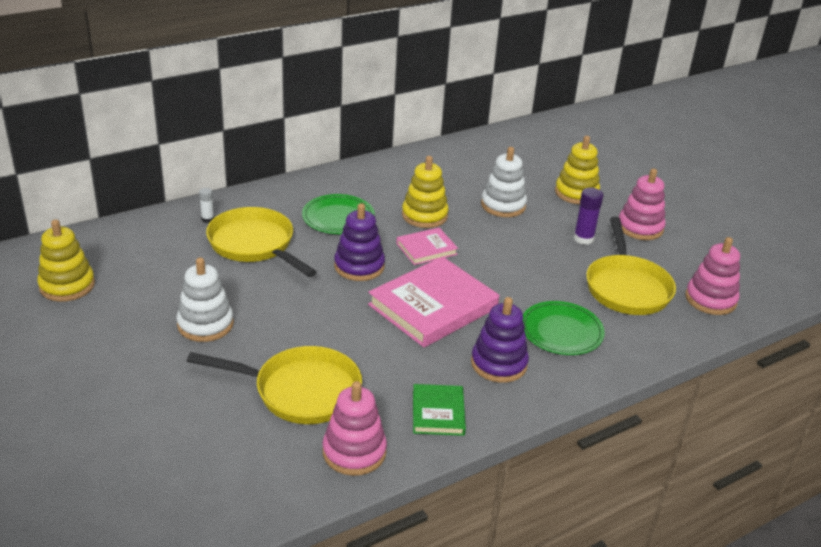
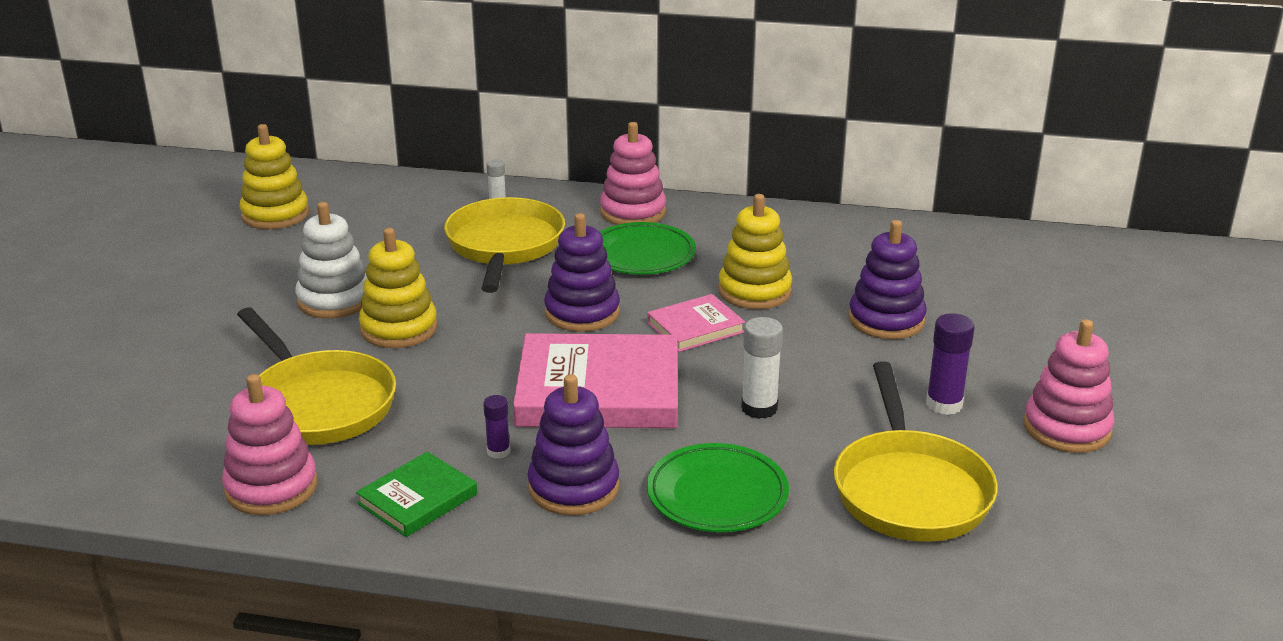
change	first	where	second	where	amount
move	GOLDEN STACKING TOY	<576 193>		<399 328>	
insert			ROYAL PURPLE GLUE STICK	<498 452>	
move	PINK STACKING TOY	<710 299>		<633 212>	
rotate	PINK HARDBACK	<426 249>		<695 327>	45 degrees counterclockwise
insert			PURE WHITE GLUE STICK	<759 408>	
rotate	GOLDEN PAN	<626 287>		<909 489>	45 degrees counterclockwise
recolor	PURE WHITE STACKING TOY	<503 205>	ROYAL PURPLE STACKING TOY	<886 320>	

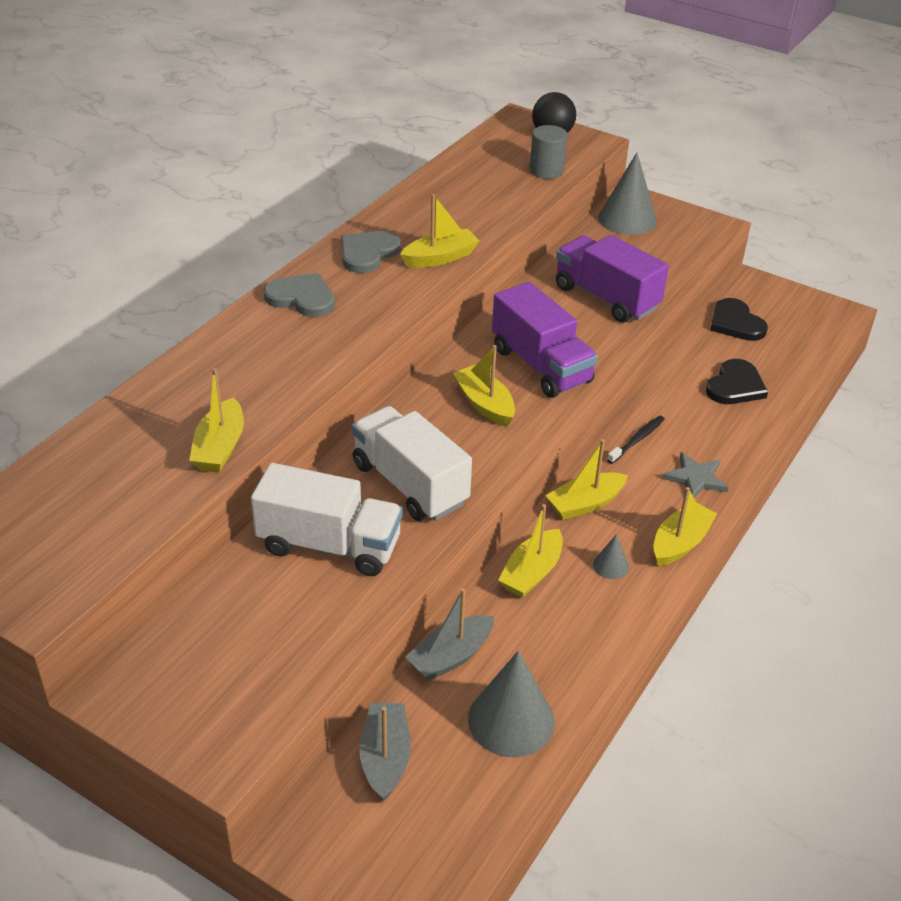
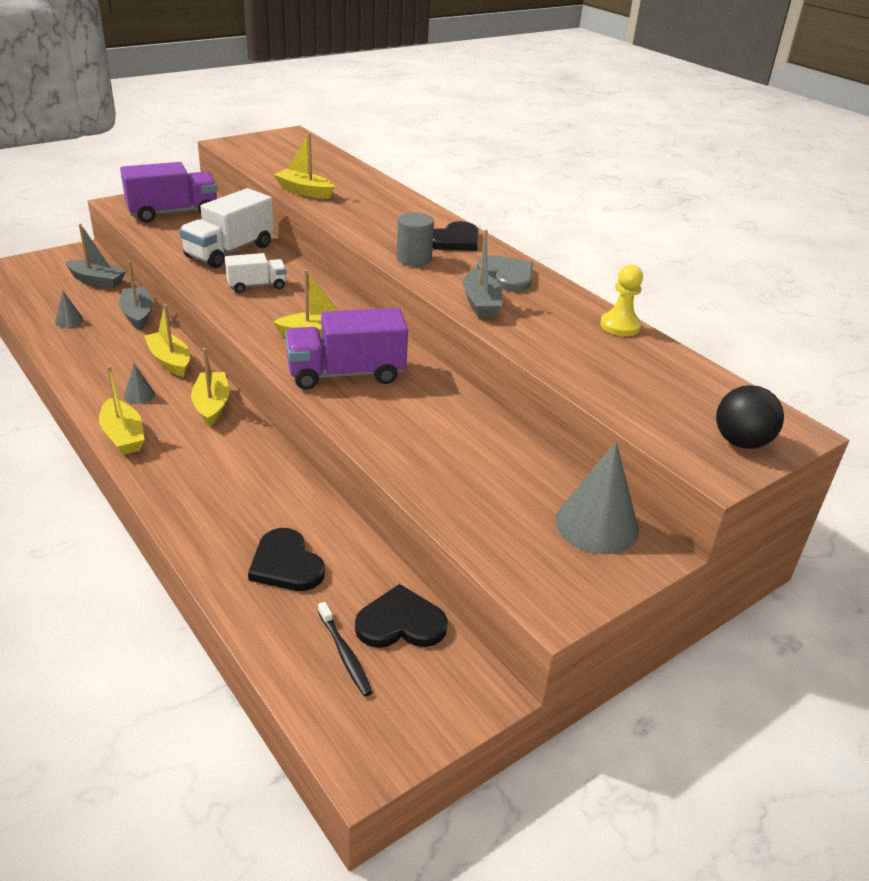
change	first	where	second	where	amount
resize	GRAY SOLID CONE	<511 720>		<69 320>	x0.47
move	ROYAL PURPLE LORRY	<606 298>		<173 213>	
resize	PURE WHITE LORRY	<410 484>		<257 286>	x0.58
move	EBONY TOOTH BRUSH	<637 440>		<345 654>	
move	GRAY CYLINDER	<546 170>		<414 259>	
recolor	GRAY LOVE HEART	<302 298>	EBONY LOVE HEART	<455 240>	
recolor	GOLDEN TOY BOAT	<440 258>	GRAY TOY BOAT	<480 303>	
insert			GOLDEN PAWN	<620 326>	
delete	GRAY FIVE-POINTED STAR	<695 478>			

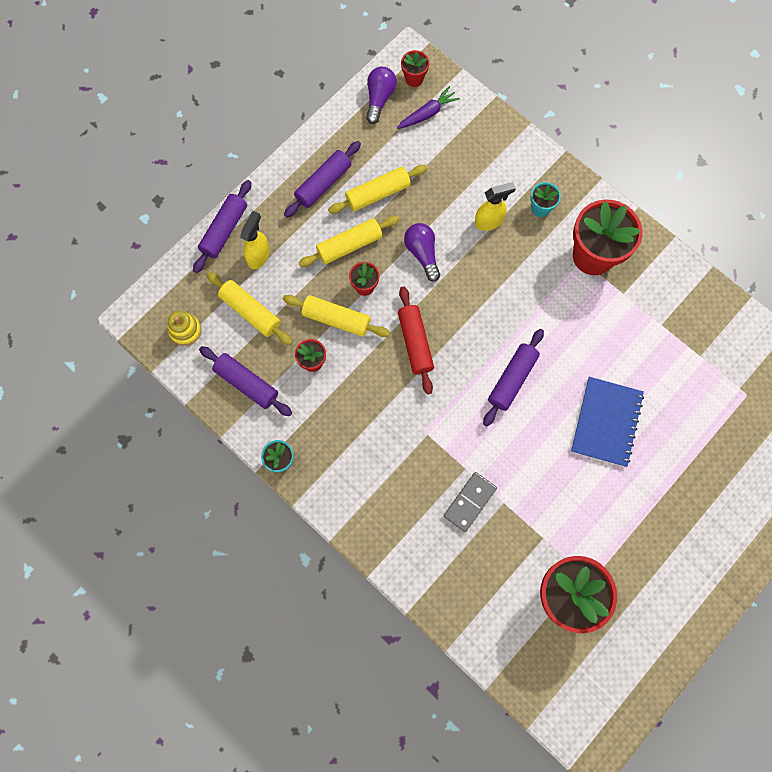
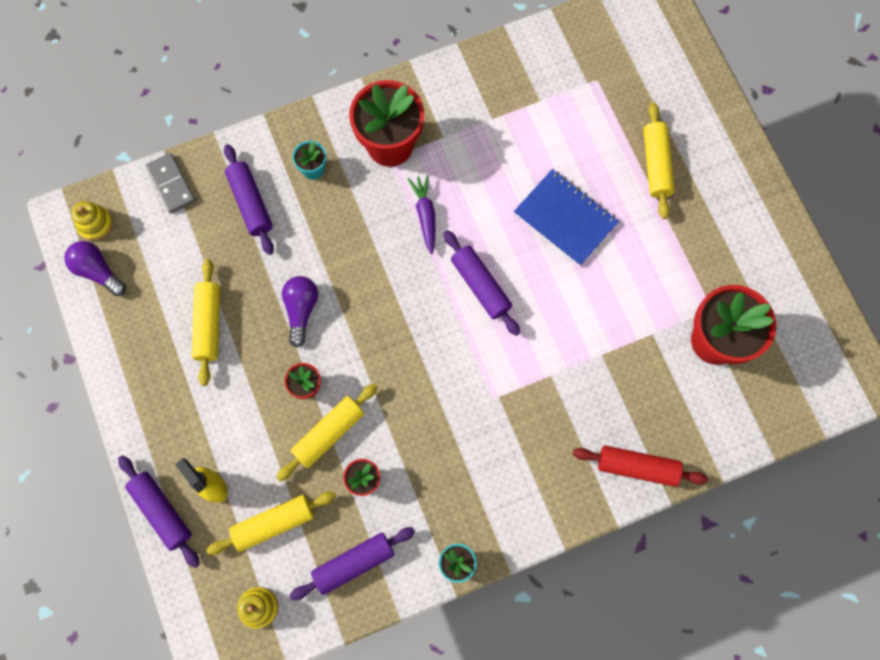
change	first	where	second	where	amount
replace	RED POTTED PLANT	<414 78>	GOLDEN STACKING TOY	<95 224>	
move	GRAY DOMINO PIECE	<470 502>		<171 184>	
move	ROYAL PURPLE DOUGH ROLLER	<323 184>		<251 203>	
rotate	ROYAL PURPLE LIGHT BULB	<422 253>		<301 310>	90 degrees clockwise
move	ROYAL PURPLE CARROT	<427 113>		<425 215>	
move	RED DOUGH ROLLER	<415 343>		<637 467>	
move	GOLDEN DOUGH ROLLER	<349 245>		<656 164>	
delete	GOLDEN SPRAY CLEANER	<489 221>			

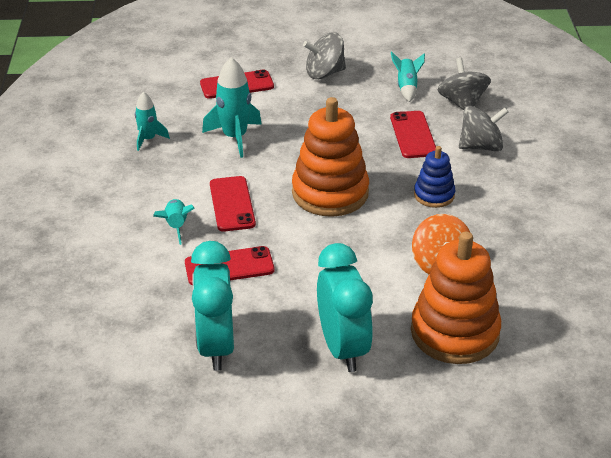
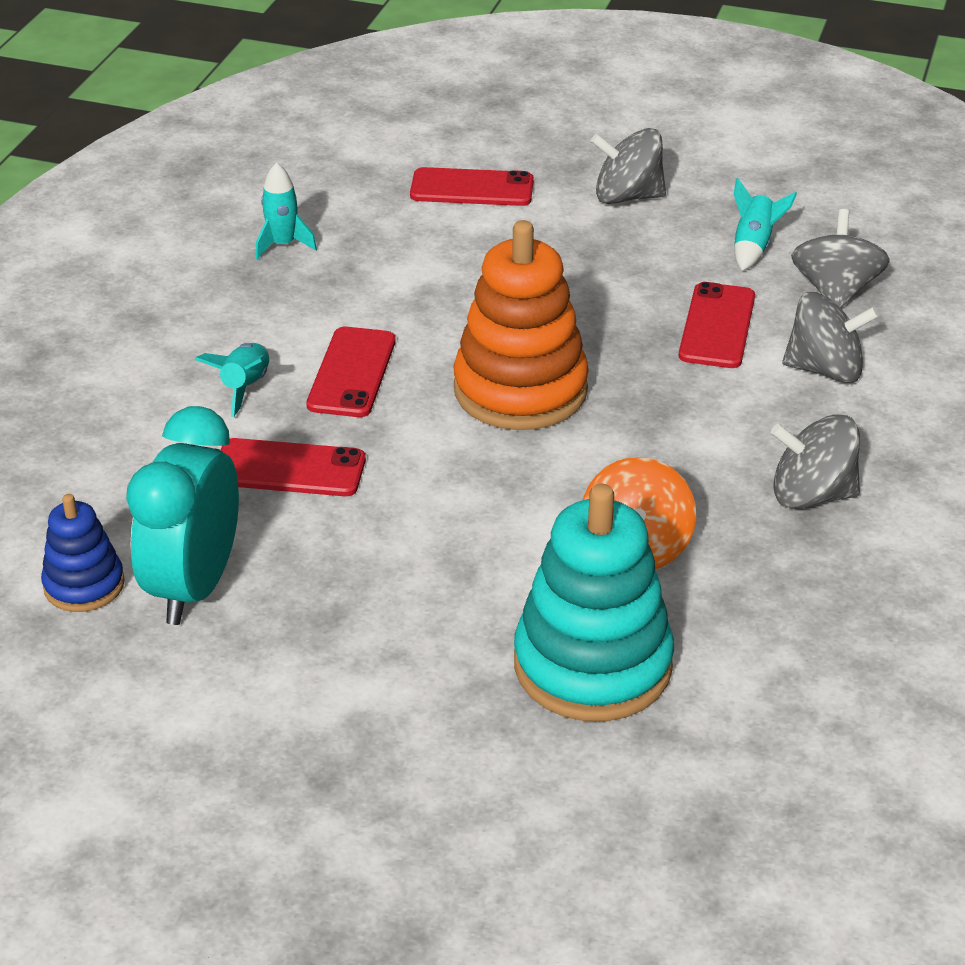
change	first	where	second	where	amount
move	ROYAL BLUE STACKING TOY	<434 195>		<84 585>	
recolor	BRIGHT ORANGE STACKING TOY	<454 332>	TURQUOISE STACKING TOY	<592 665>	
insert			GRAY TOY TOP	<811 495>	
delete	TURQUOISE SPACESHIP	<235 137>			
delete	TURQUOISE BEDSIDE CLOCK	<343 348>			

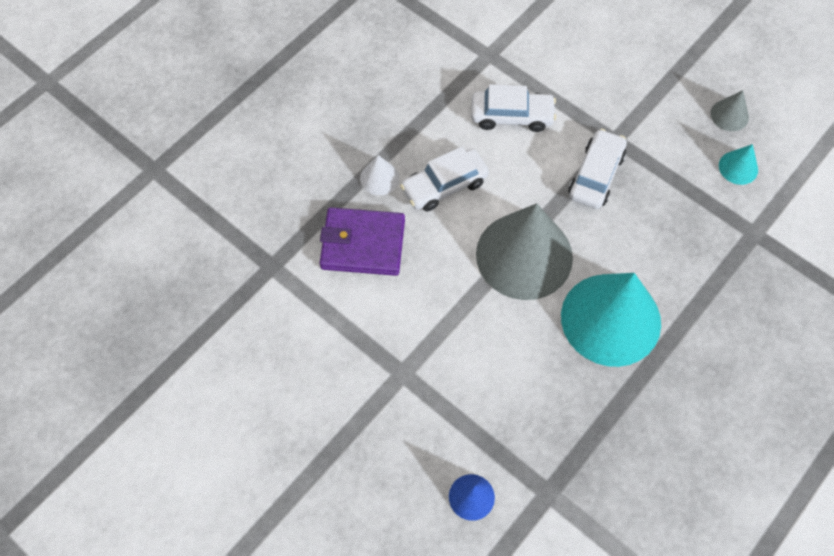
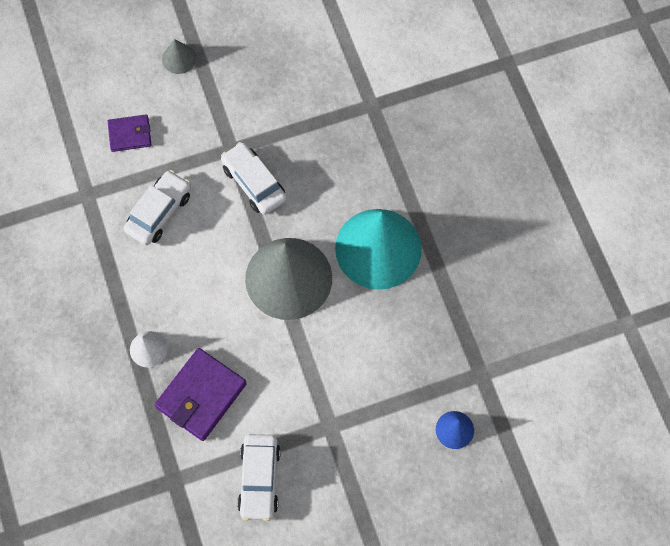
change	first	where	second	where	amount
insert			ROYAL PURPLE CARD WALLET	<130 134>	
move	GRAY SOLID CONE	<729 115>		<179 58>	
move	PURE WHITE TOY CAR	<444 186>		<259 479>	
delete	TURQUOISE SOLID CONE	<738 167>			

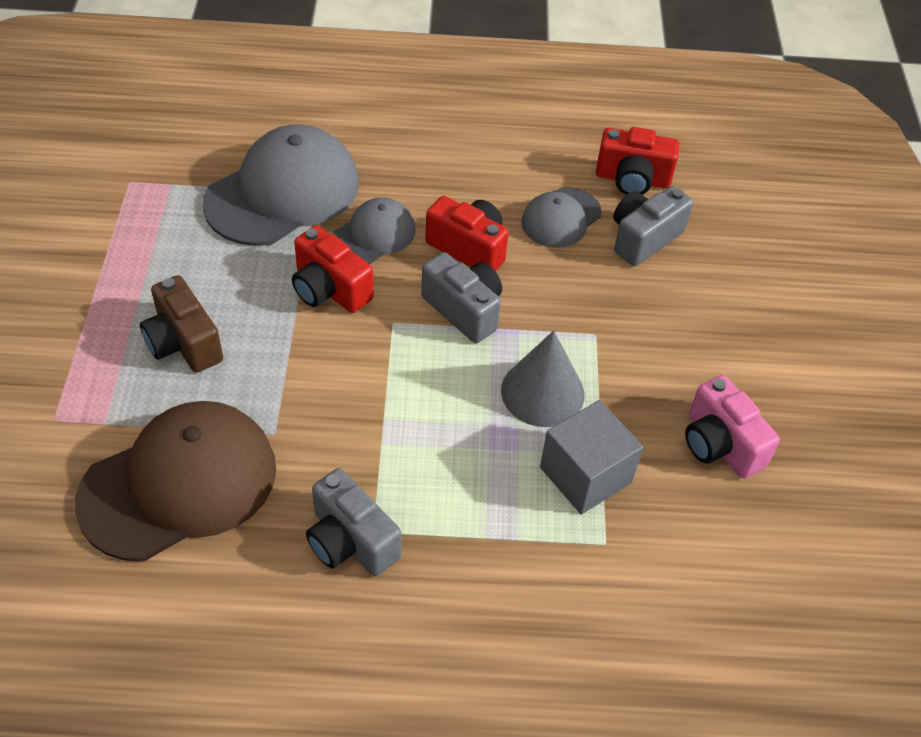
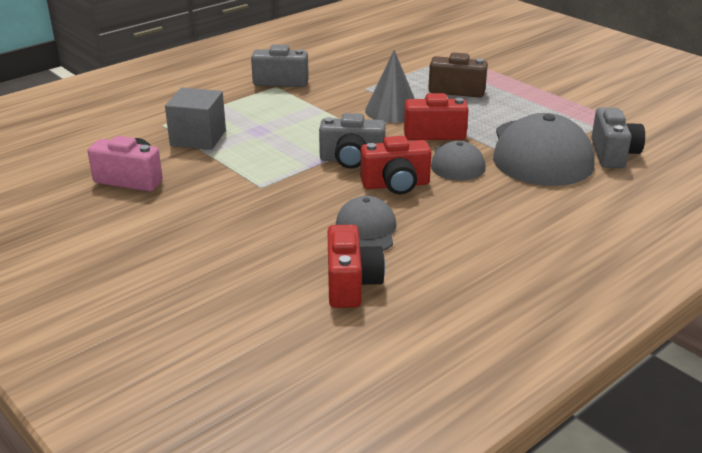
change	first	where	second	where	amount
rotate	RED COMPACT CAMERA	<632 179>		<351 284>	120 degrees clockwise
move	GRAY SOLID CONE	<542 392>		<392 110>	
move	GRAY COMPACT CAMERA	<643 238>		<613 154>	
delete	DARK BROWN PEAKED CAP	<179 484>			

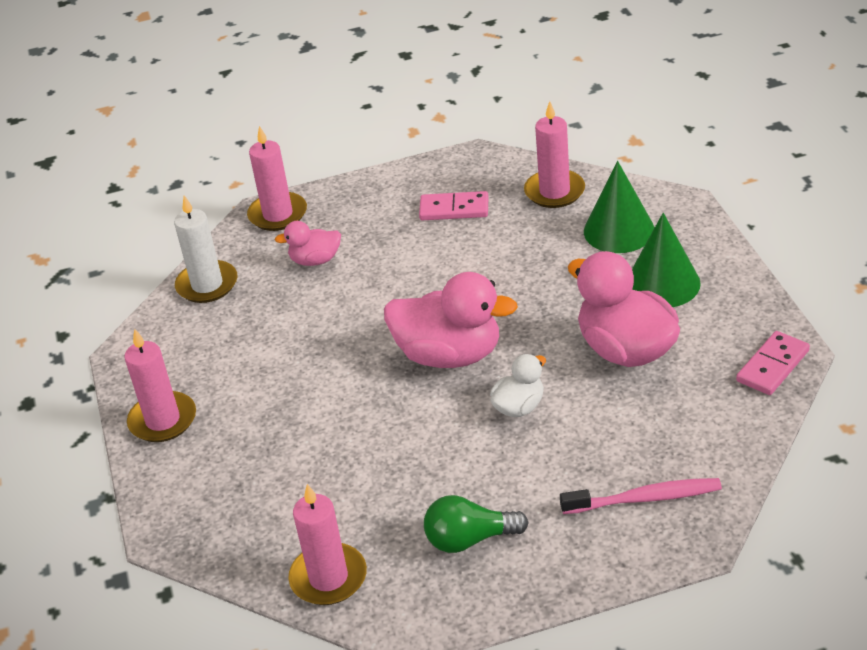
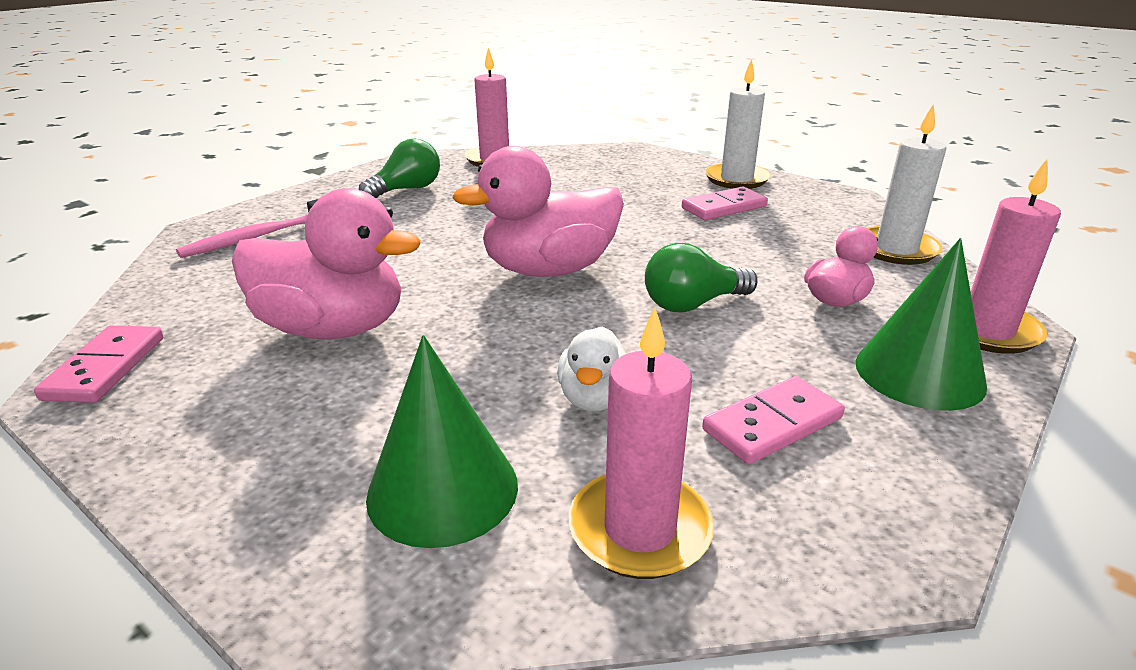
change	first	where	second	where	amount
move	PURE WHITE TOY DUCK	<519 407>		<595 398>	
insert			LEAF-GREEN LIGHT BULB	<693 304>	
insert			PINK DOMINO PIECE	<724 207>	
recolor	PINK CANDLE	<163 420>	PURE WHITE CANDLE	<736 179>	
move	LEAF-GREEN SOLID CONE	<662 283>		<919 373>	

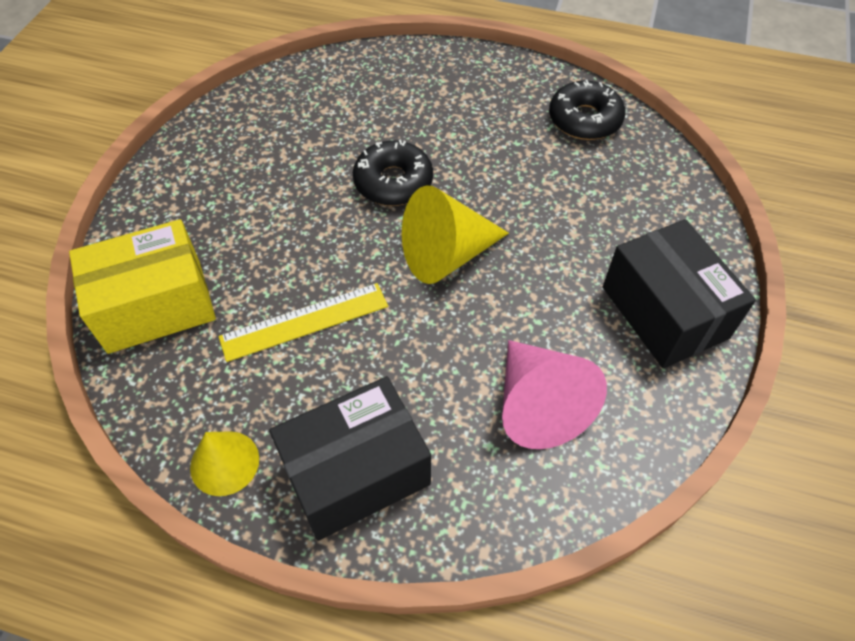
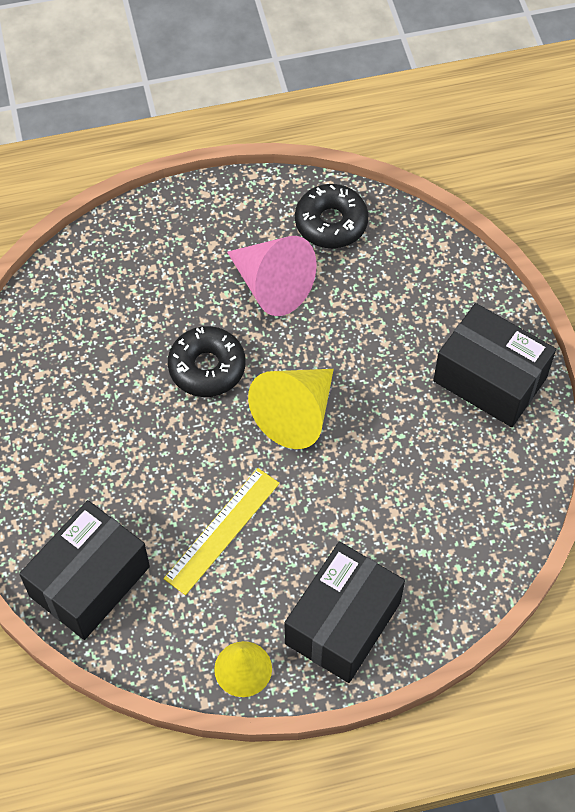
change	first	where	second	where	amount
recolor	GOLDEN PACKAGE	<155 305>	EBONY PACKAGE	<90 581>	
move	PINK SOLID CONE	<538 405>		<272 286>	

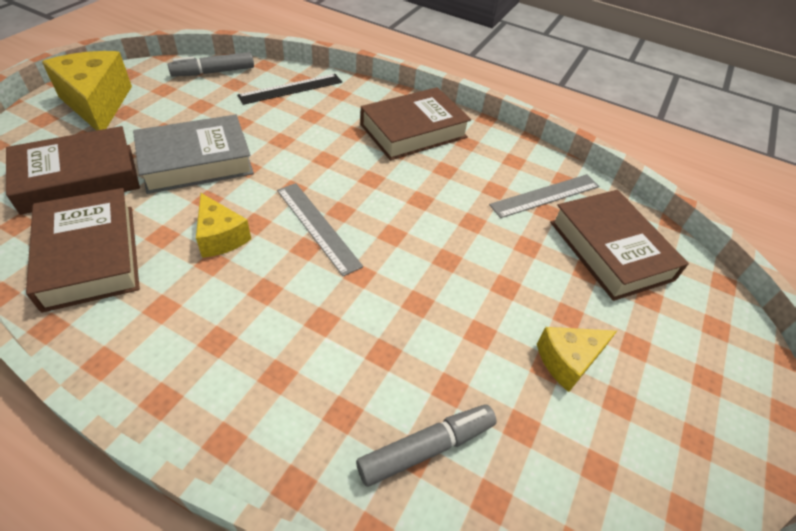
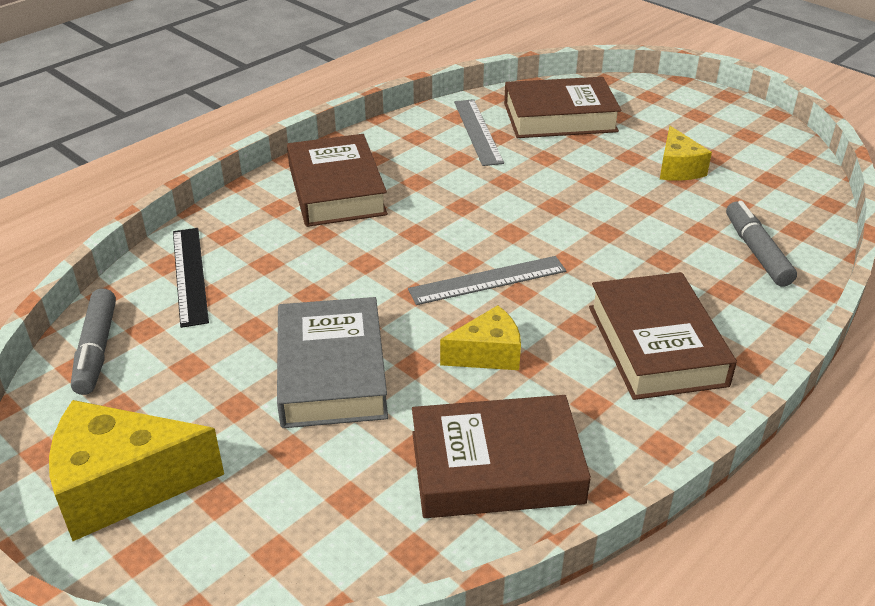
change	first	where	second	where	amount
move	DARK BROWN HARDBACK	<79 178>		<656 345>	

